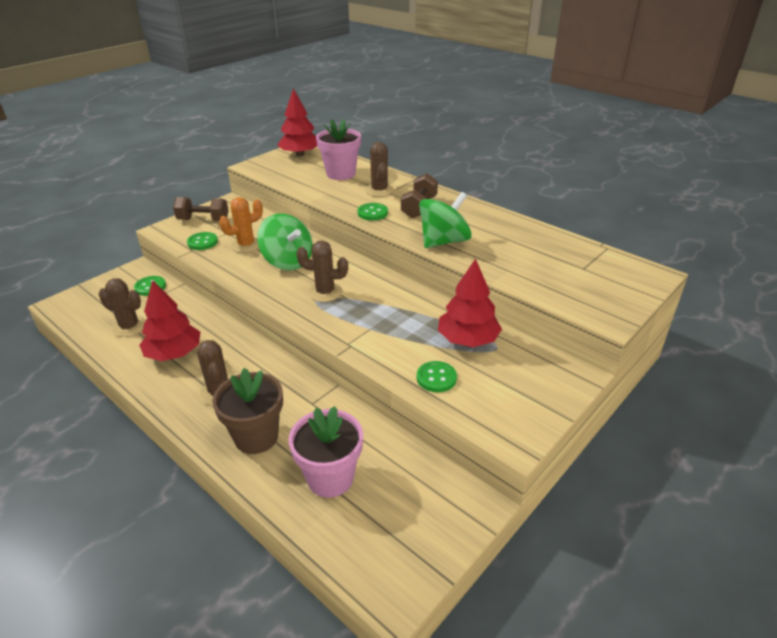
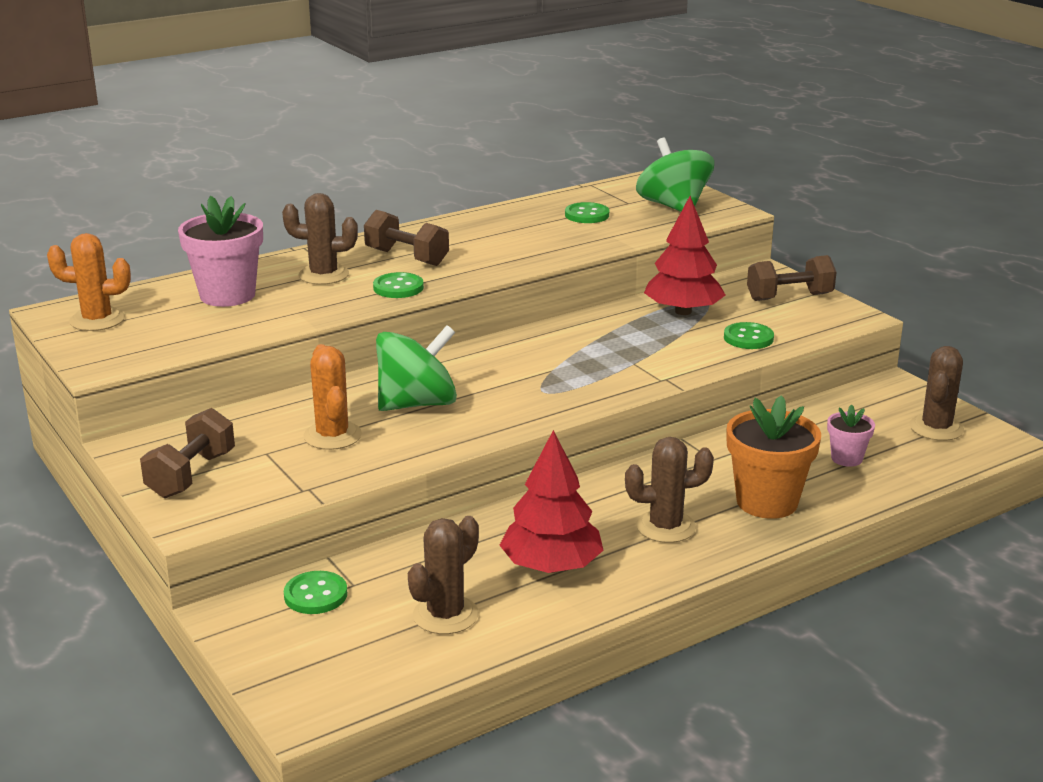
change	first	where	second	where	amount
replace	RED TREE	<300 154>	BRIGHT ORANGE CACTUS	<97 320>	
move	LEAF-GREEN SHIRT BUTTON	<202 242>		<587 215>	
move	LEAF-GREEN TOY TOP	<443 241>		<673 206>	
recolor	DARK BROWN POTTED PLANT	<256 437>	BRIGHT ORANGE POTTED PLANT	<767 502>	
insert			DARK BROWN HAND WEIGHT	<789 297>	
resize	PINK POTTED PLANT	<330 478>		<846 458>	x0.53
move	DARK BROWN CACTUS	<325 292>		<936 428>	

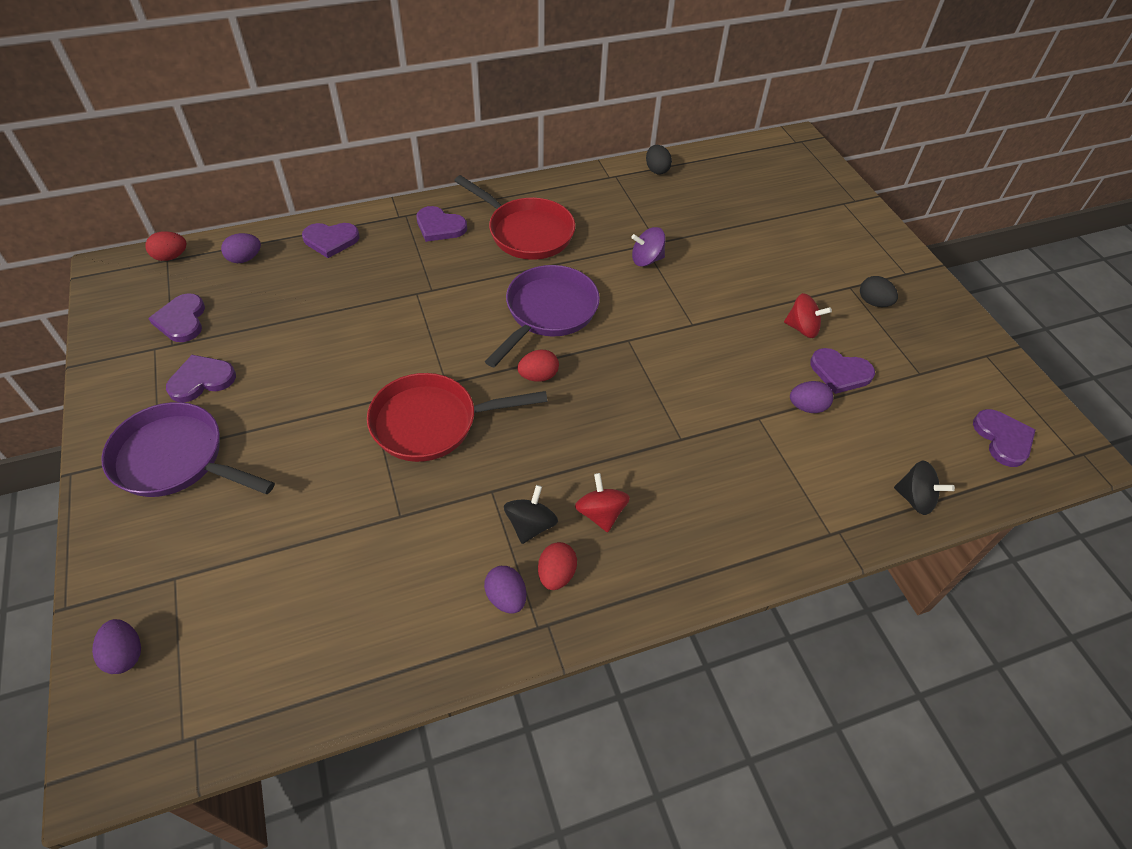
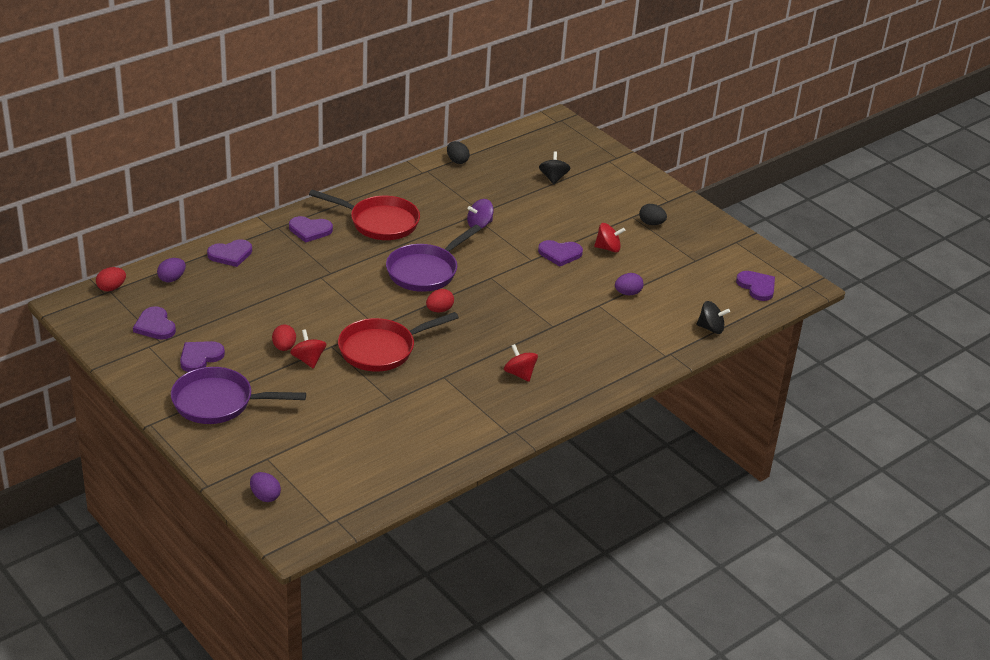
change	first	where	second	where	amount
move	RED EGG	<556 574>		<284 347>	
insert			RED TOY TOP	<308 360>	
rotate	ROYAL PURPLE PAN	<548 312>		<425 271>	150 degrees counterclockwise
move	ROYAL PURPLE LOVE HEART	<840 372>		<560 254>	
move	EBONY TOY TOP	<530 525>		<553 178>	
delete	ROYAL PURPLE EGG	<506 597>			

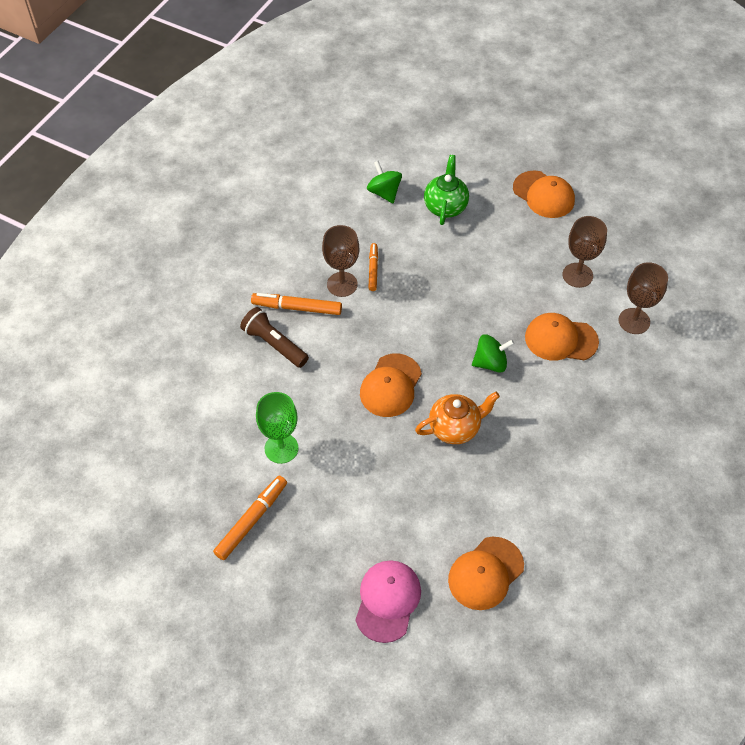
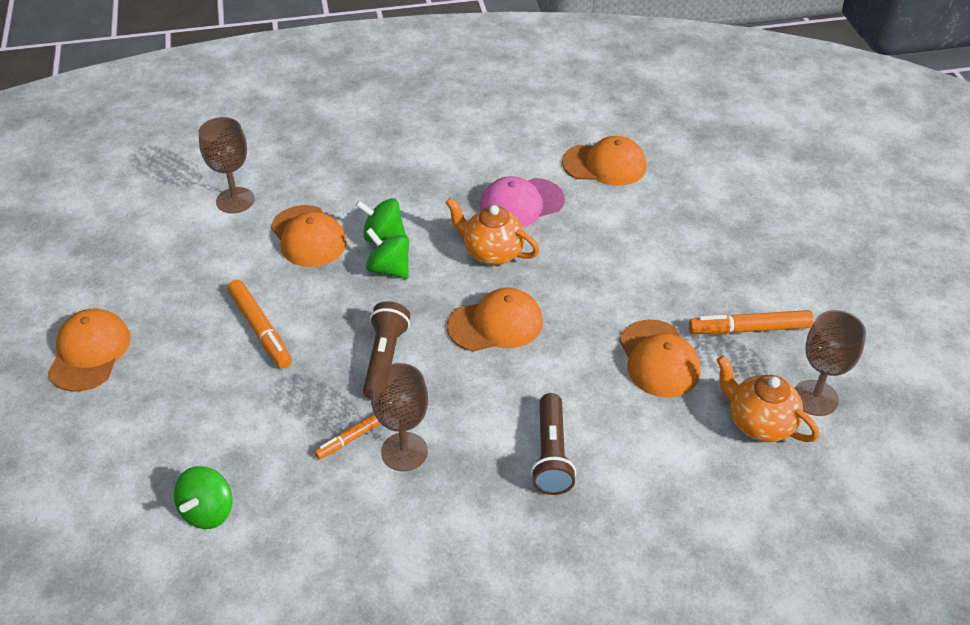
change	first	where	second	where	amount
move	BRIGHT ORANGE MARKER	<297 308>		<260 329>	
insert			LEAF-GREEN TOY TOP	<383 235>	
insert			DARK BROWN FLASHLIGHT	<385 359>	
move	PINK PEAKED CAP	<387 601>		<521 204>	
replace	LEAF-GREEN GOBLET	<281 448>	BRIGHT ORANGE PEAKED CAP	<659 359>	
insert			BRIGHT ORANGE TEA POT	<759 423>	
move	DARK BROWN GOBLET	<577 275>		<815 398>	
delete	LEAF-GREEN TEA POT	<445 207>			

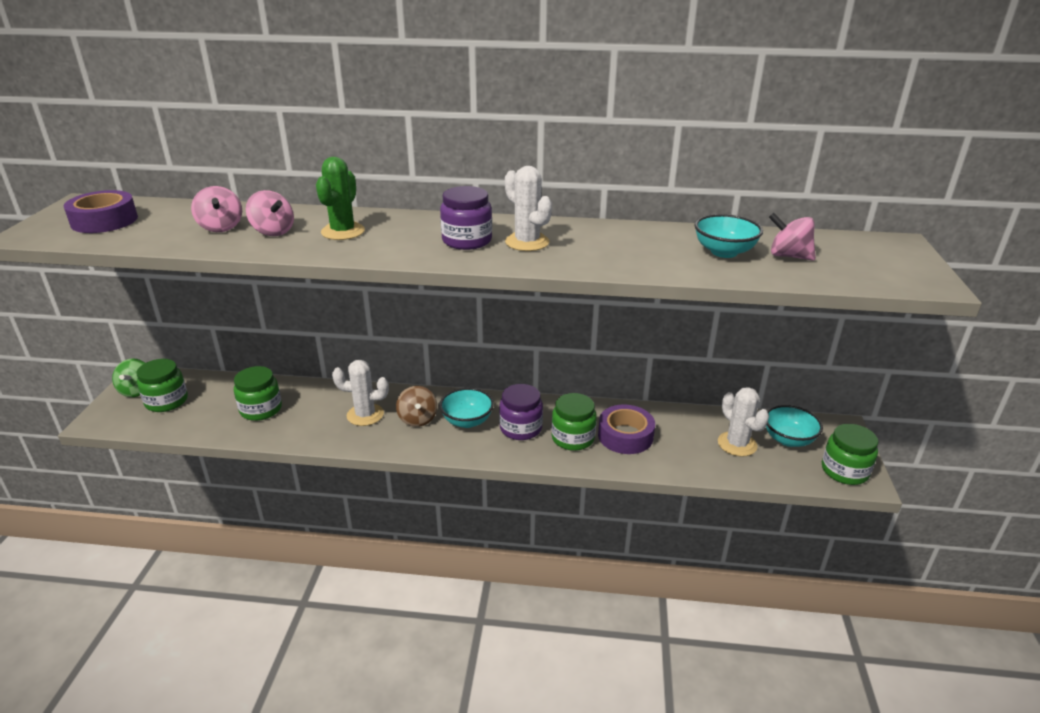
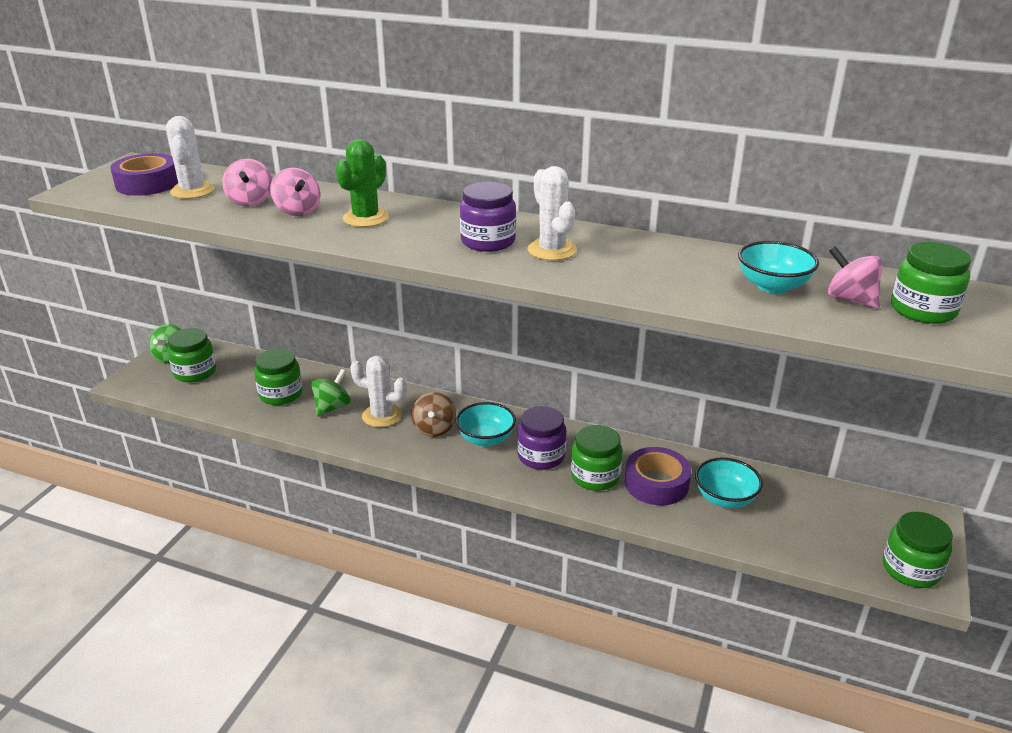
change	first	where	second	where	amount
move	PURE WHITE CACTUS	<737 444>		<192 191>	
insert			LEAF-GREEN TOY TOP	<332 407>	
move	TURQUOISE BOWL	<788 439>		<725 499>	
insert			LEAF-GREEN JAM JAR	<923 310>	

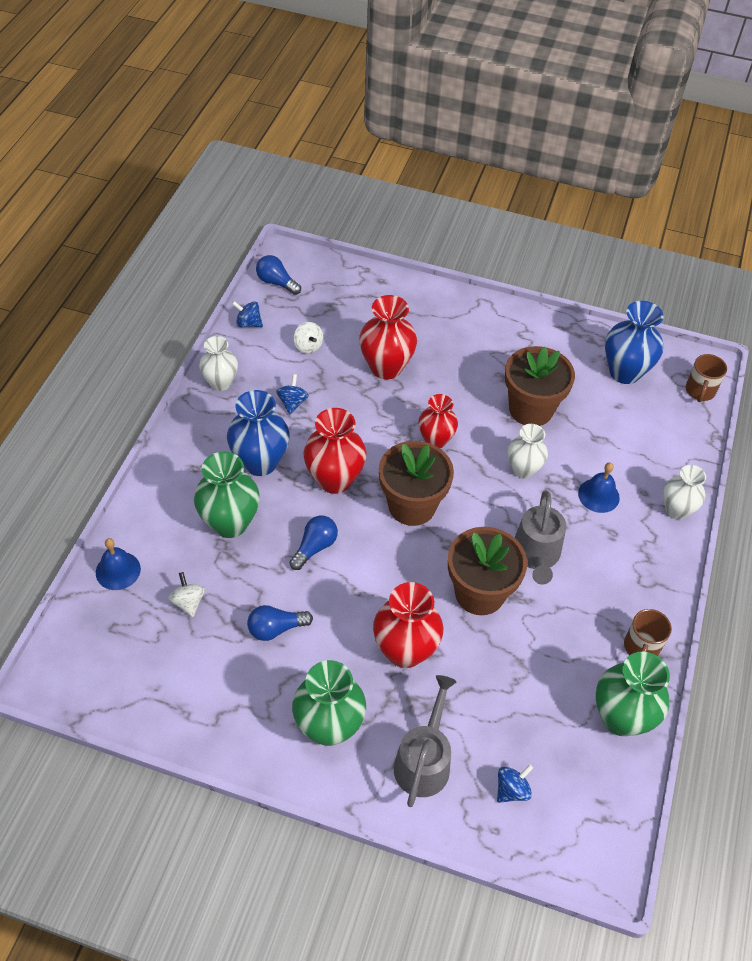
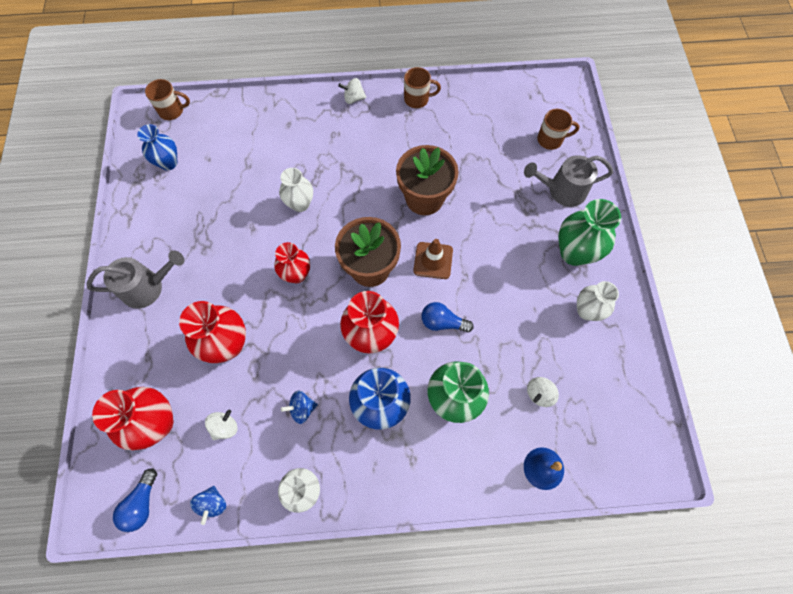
change	first	where	second	where	amount
move	GRAY WATERING POT	<536 555>		<148 287>	
move	RED VASE	<405 651>		<157 423>	
resize	ROYAL BLUE VASE	<624 372>		<168 163>	x0.66
insert			PURE WHITE TOY TOP	<353 98>	
insert			DARK BROWN SAFETY CONE	<433 260>	
replace	ROYAL BLUE TOY TOP	<512 790>	DARK BROWN TEA MUG	<550 140>	
move	PURE WHITE VASE	<676 510>		<587 311>	
delete	ROYAL BLUE LIGHT BULB	<276 628>			
delete	DARK BROWN POTTED PLANT	<531 409>			
delete	ROYAL BLUE BELL	<598 495>			
delete	LEAF-GREEN VASE	<620 718>			

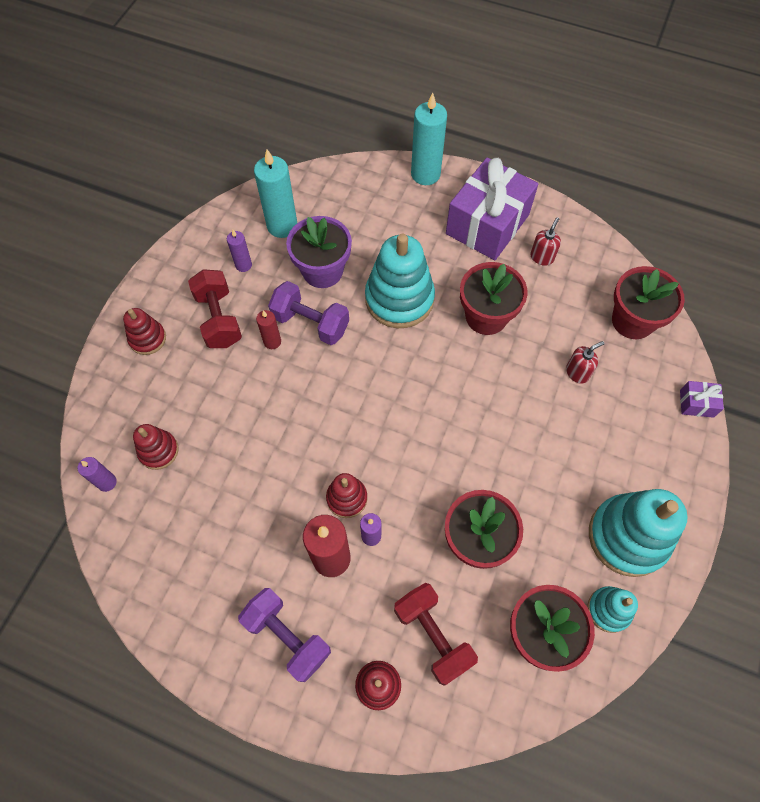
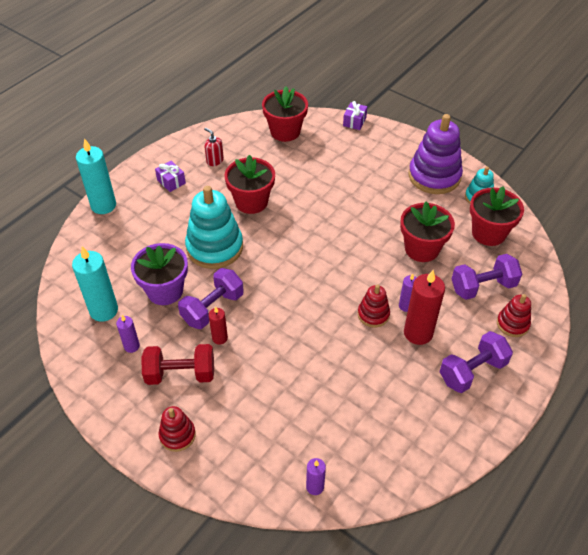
change	first	where	second	where	amount
resize	ROYAL PURPLE GIFT	<487 224>		<171 182>	x0.42
recolor	TURQUOISE STACKING TOY	<628 536>	ROYAL PURPLE STACKING TOY	<434 176>	
recolor	RED HAND WEIGHT	<432 635>	ROYAL PURPLE HAND WEIGHT	<483 287>	
delete	RED STACKING TOY	<158 451>			
delete	RED SOAP DISPENSER	<577 372>			

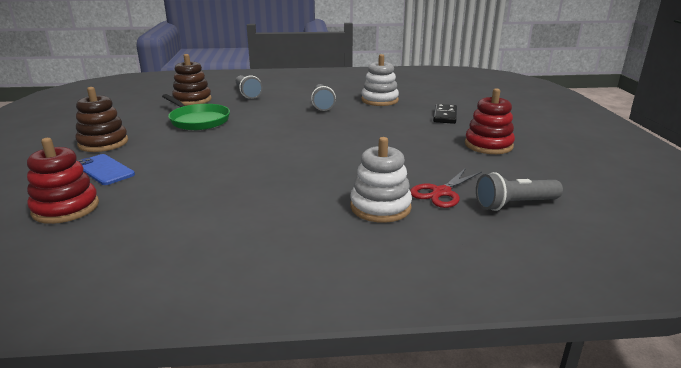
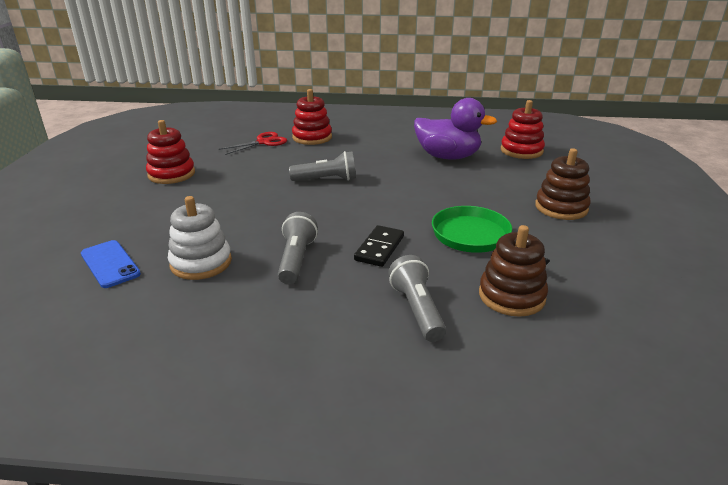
change	first	where	second	where	amount
move	ROYAL BLUE MOBILE PHONE	<104 170>		<110 264>	
move	GRAY FLASHLIGHT	<514 204>		<326 180>	
recolor	PURE WHITE STACKING TOY	<380 207>	RED STACKING TOY	<312 137>	
move	EBONY DOMINO PIECE	<445 116>		<379 248>	
insert			ROYAL PURPLE TOY DUCK	<447 157>	

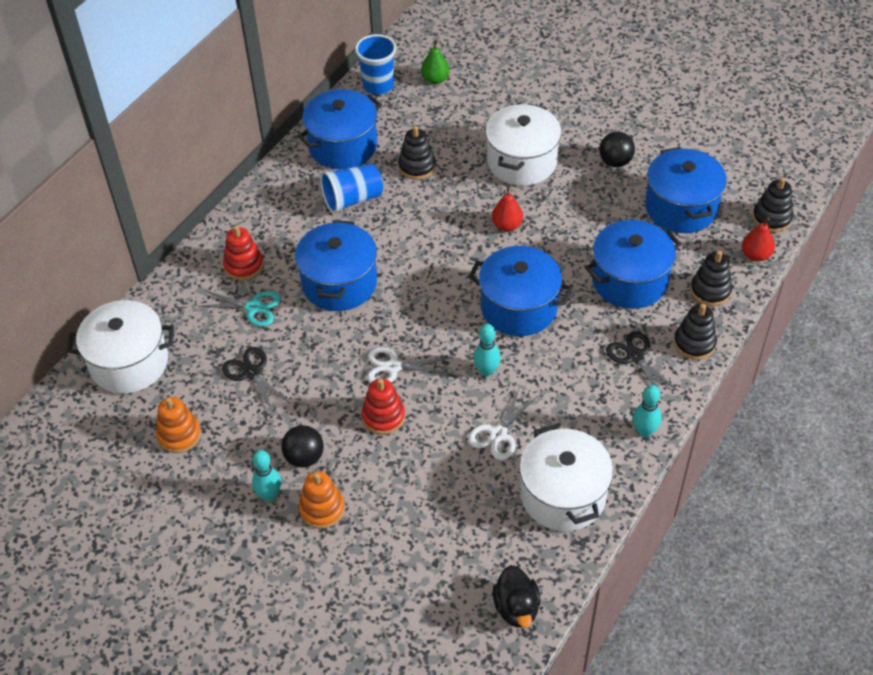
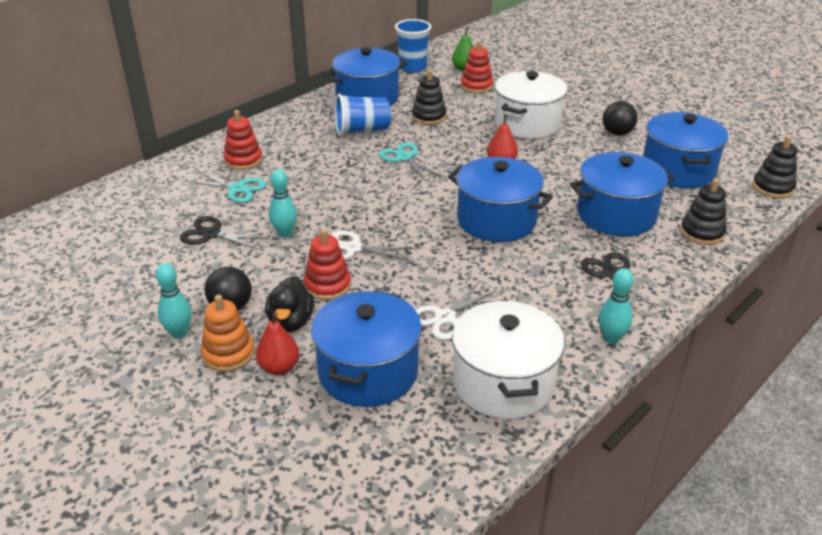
change	first	where	second	where	amount
rotate	EBONY SHEARS	<251 372>		<211 234>	45 degrees counterclockwise
move	RED PEAR	<755 255>		<279 367>	
move	EBONY TOY DUCK	<516 608>		<291 322>	
move	TURQUOISE TENPIN	<486 371>		<285 233>	
move	ROYAL BLUE STOCKPOT	<339 283>		<368 372>	
insert			TURQUOISE SHEARS	<404 158>	
insert			RED STACKING TOY	<476 86>	
delete	PURE WHITE STOCKPOT	<129 363>			
delete	BRIGHT ORANGE STACKING TOY	<179 435>			
delete	EBONY STACKING TOY	<694 343>			

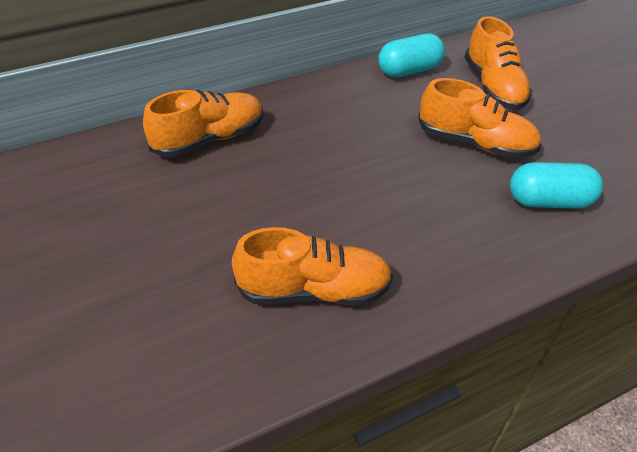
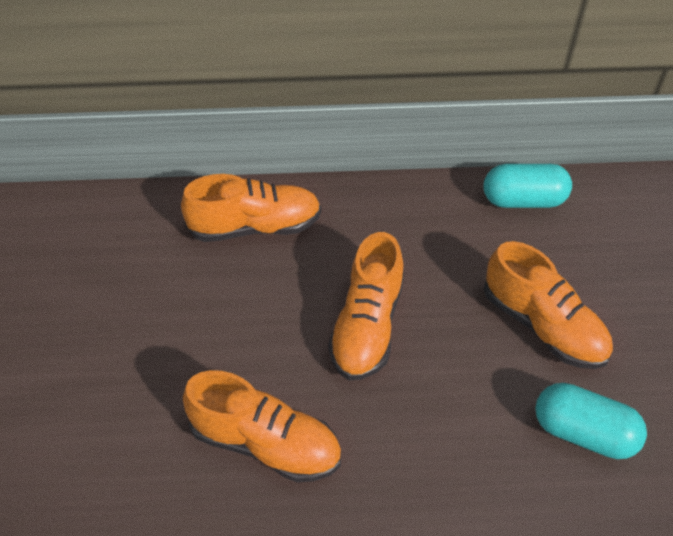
change	first	where	second	where	amount
move	BRIGHT ORANGE SNEAKER	<493 87>		<367 326>	

